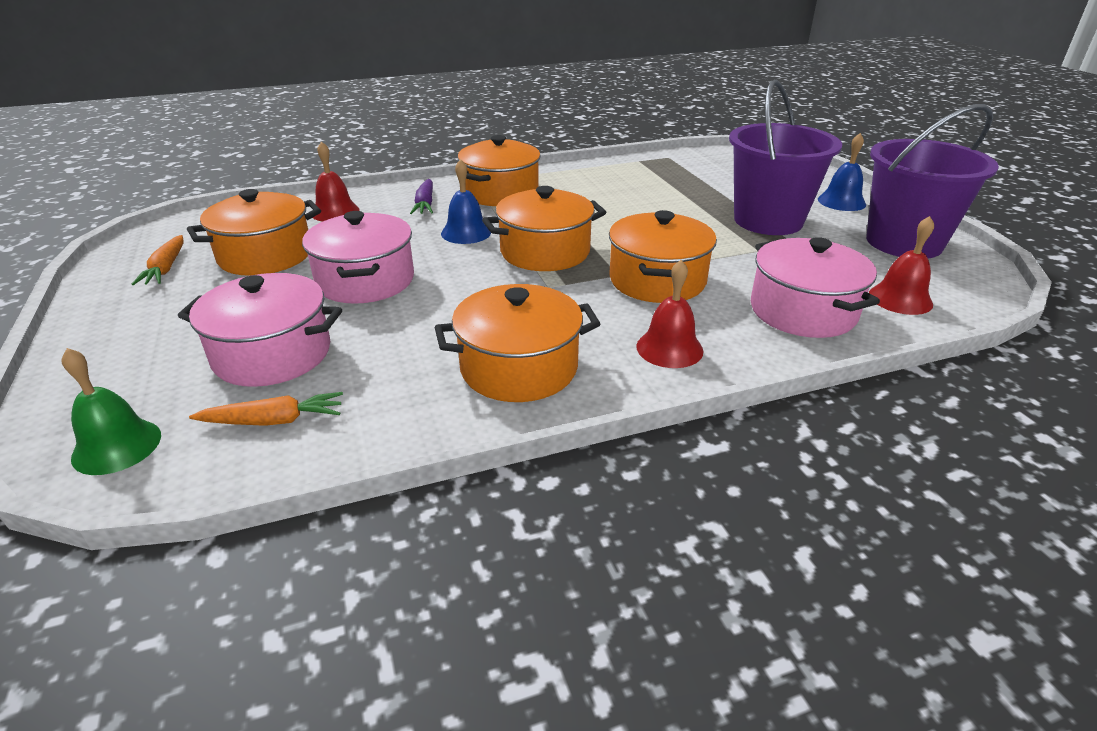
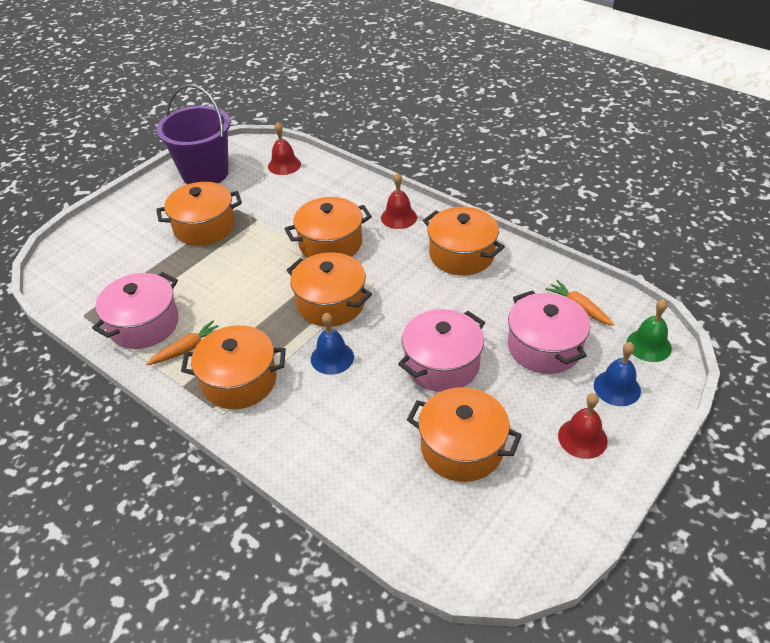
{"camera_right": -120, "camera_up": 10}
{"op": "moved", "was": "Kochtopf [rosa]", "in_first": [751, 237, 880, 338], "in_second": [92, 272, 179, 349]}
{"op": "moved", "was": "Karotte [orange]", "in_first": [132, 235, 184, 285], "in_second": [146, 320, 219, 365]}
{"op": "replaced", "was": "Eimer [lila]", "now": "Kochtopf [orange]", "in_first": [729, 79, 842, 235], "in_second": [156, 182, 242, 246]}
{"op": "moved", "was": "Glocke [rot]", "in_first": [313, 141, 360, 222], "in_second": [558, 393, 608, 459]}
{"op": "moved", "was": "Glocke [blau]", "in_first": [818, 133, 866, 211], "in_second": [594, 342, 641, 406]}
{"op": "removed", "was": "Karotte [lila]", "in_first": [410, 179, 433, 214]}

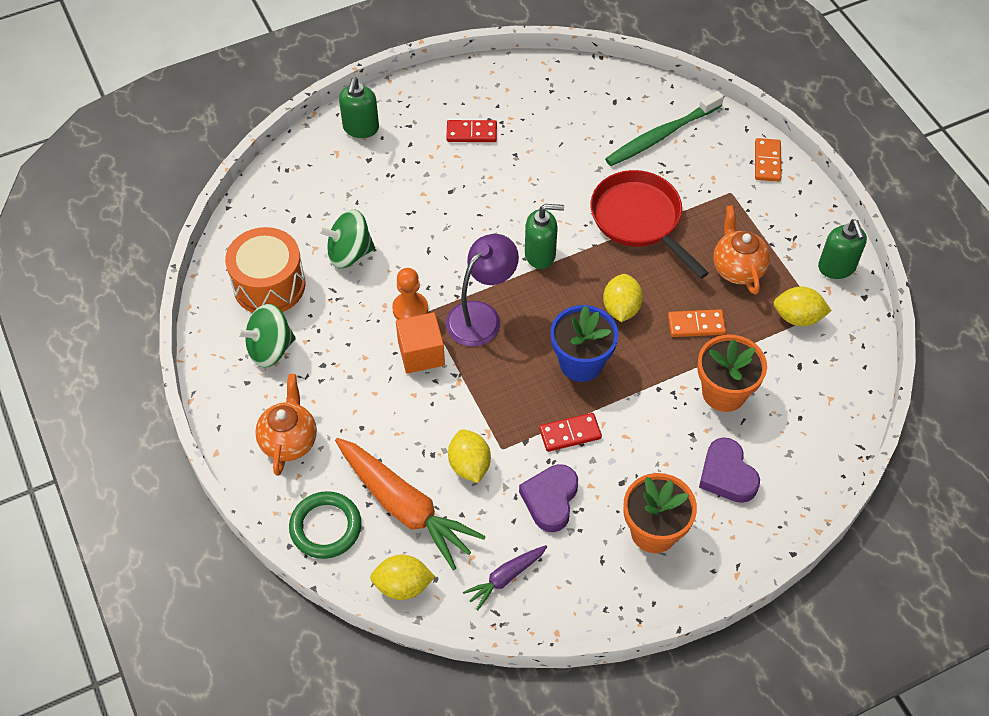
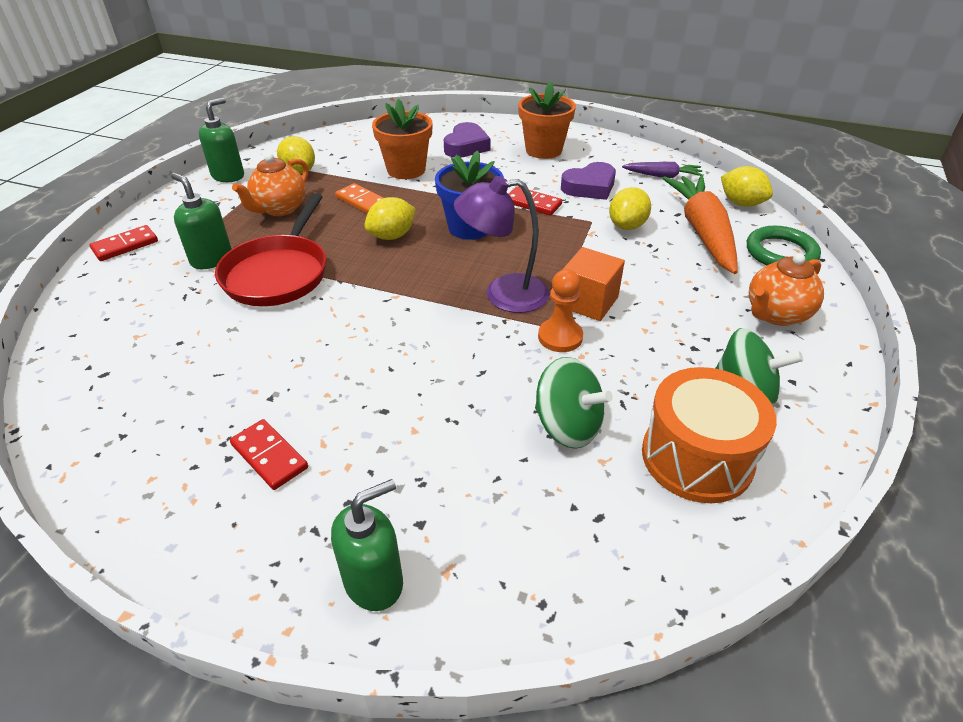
{"camera_right": -135, "camera_up": -15}
{"op": "recoloured", "was": "Dominostein [orange]", "now": "Dominostein [rot]", "in_first": [755, 138, 781, 182], "in_second": [90, 225, 158, 261]}
{"op": "moved", "was": "Seifenspender [grün]", "in_first": [525, 204, 564, 269], "in_second": [171, 173, 232, 269]}
{"op": "removed", "was": "Zahnbürste [grün]", "in_first": [605, 91, 724, 166]}

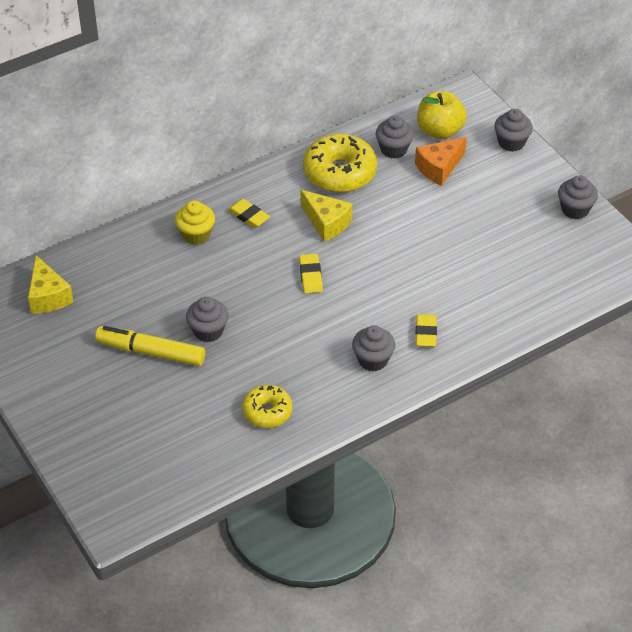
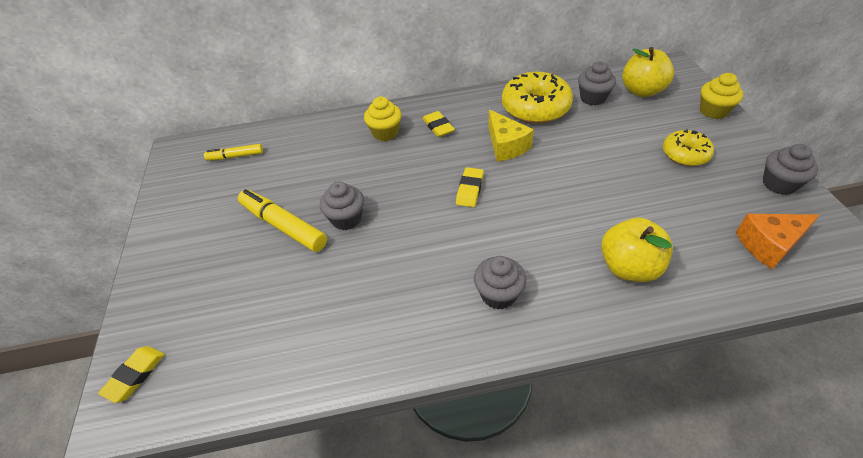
{"camera_right": 25, "camera_up": 0}
{"op": "moved", "was": "Radiergummi [gelb]", "in_first": [416, 314, 437, 347], "in_second": [98, 346, 165, 403]}
{"op": "replaced", "was": "Käse [gelb]", "now": "Filzstift [gelb]", "in_first": [28, 255, 74, 314], "in_second": [204, 144, 263, 161]}
{"op": "added", "now": "Apfel [gelb]", "in_second": [601, 218, 673, 282]}
{"op": "moved", "was": "Donut [gelb]", "in_first": [242, 385, 292, 428], "in_second": [663, 130, 714, 166]}
{"op": "recoloured", "was": "Muffin [grau]", "now": "Muffin [gelb]", "in_first": [494, 109, 533, 152], "in_second": [700, 73, 743, 119]}
{"op": "moved", "was": "Käse [orange]", "in_first": [415, 137, 467, 186], "in_second": [736, 214, 820, 269]}

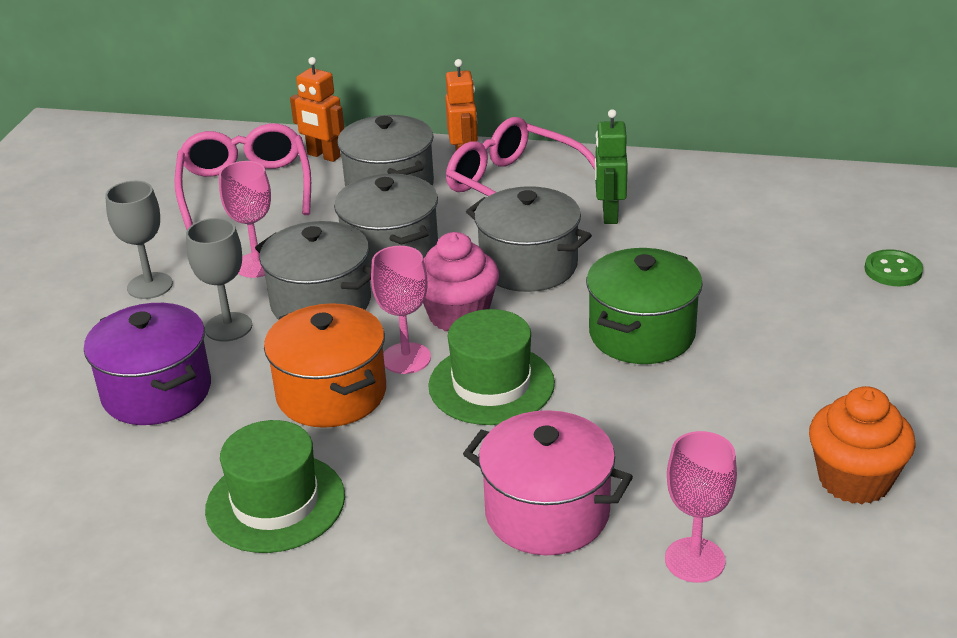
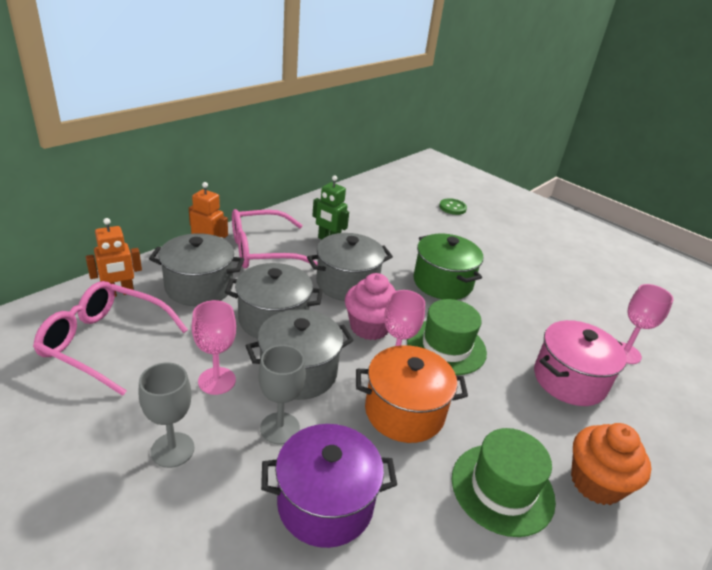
{"camera_right": -65, "camera_up": 0}
{"op": "moved", "was": "Muffin [orange]", "in_first": [809, 386, 916, 504], "in_second": [571, 423, 652, 505]}

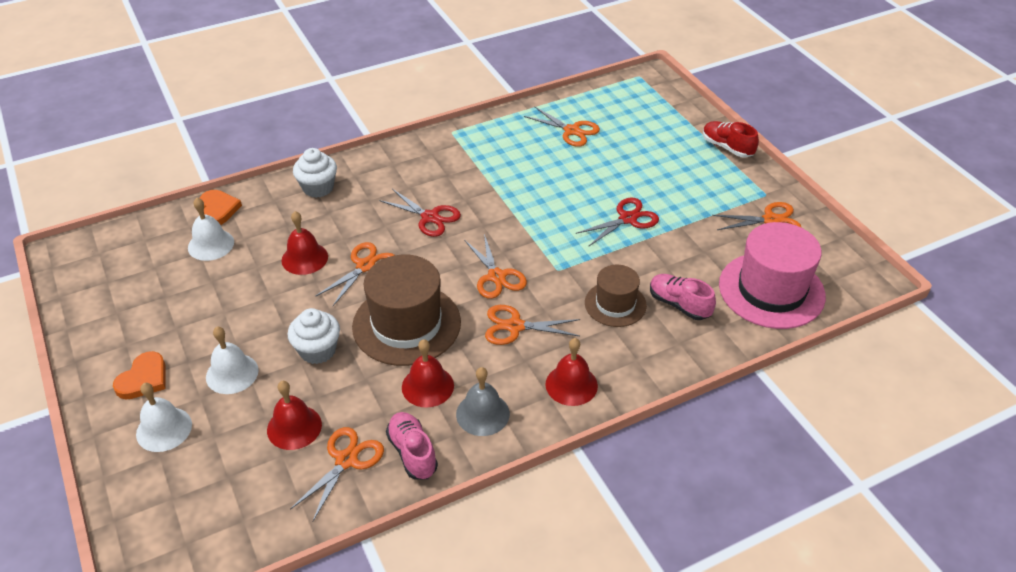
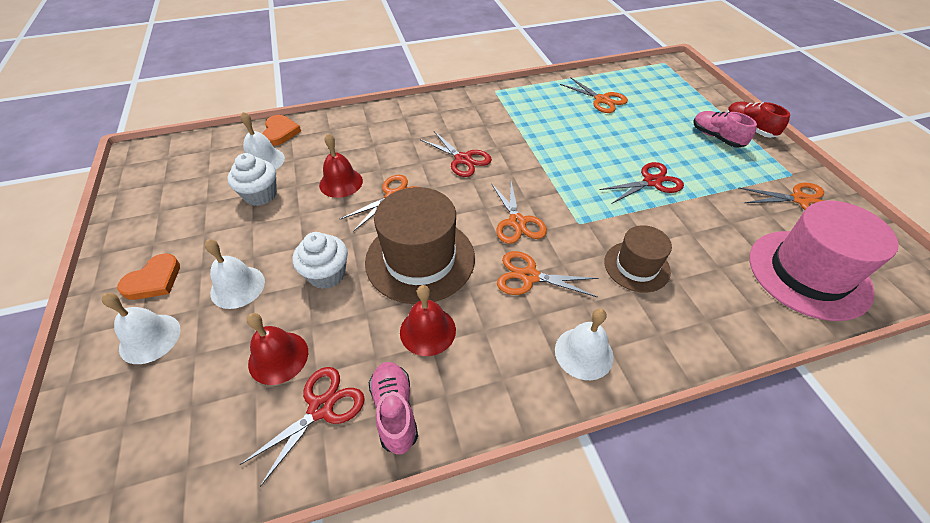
{"camera_right": 10, "camera_up": 5}
{"op": "moved", "was": "Muffin [weiß]", "in_first": [293, 148, 337, 198], "in_second": [227, 153, 277, 206]}
{"op": "recoloured", "was": "Schere [orange]", "now": "Schere [rot]", "in_first": [290, 427, 384, 522], "in_second": [239, 367, 365, 487]}
{"op": "recoloured", "was": "Glocke [rot]", "now": "Glocke [weiß]", "in_first": [545, 338, 598, 406], "in_second": [555, 308, 614, 380]}
{"op": "moved", "was": "Schuh [rosa]", "in_first": [650, 274, 716, 320], "in_second": [693, 111, 757, 148]}
{"op": "removed", "was": "Glocke [grau]", "in_first": [456, 367, 510, 436]}

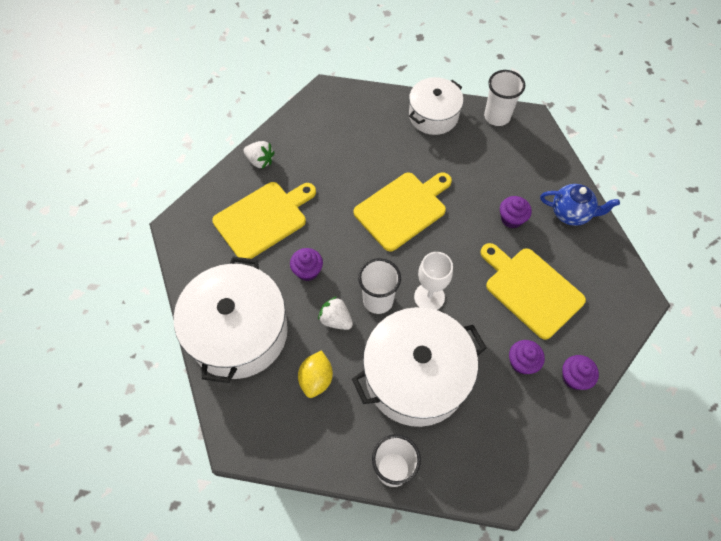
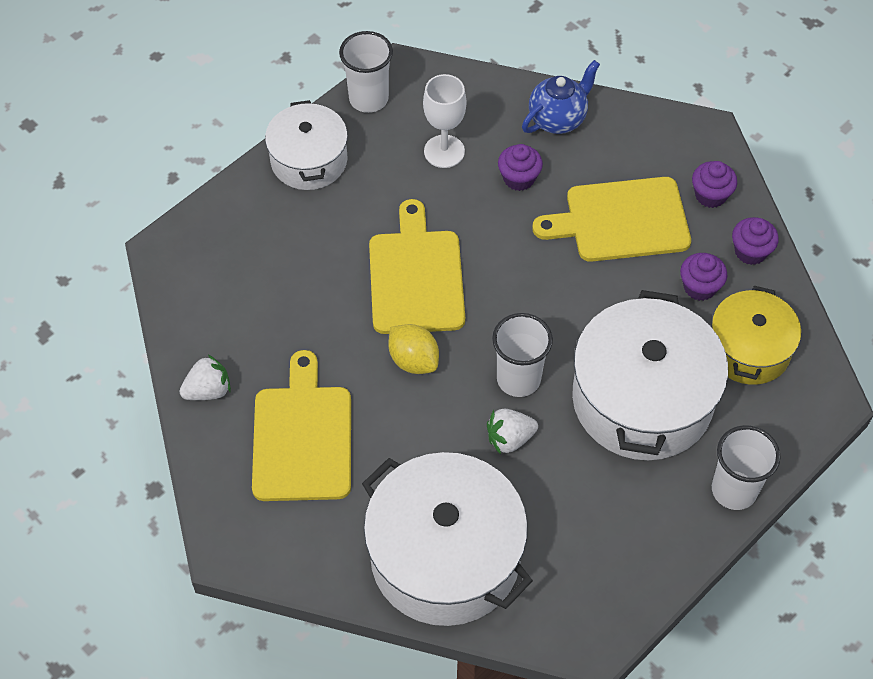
{"camera_right": -55, "camera_up": -5}
{"op": "moved", "was": "Zitrone [gelb]", "in_first": [298, 350, 333, 398], "in_second": [388, 324, 439, 374]}
{"op": "moved", "was": "Kelch [weiß]", "in_first": [414, 252, 453, 310], "in_second": [423, 74, 466, 168]}
{"op": "moved", "was": "Muffin [lila]", "in_first": [290, 248, 323, 281], "in_second": [692, 161, 737, 208]}
{"op": "added", "now": "Kochtopf [gelb]", "in_second": [711, 286, 801, 385]}

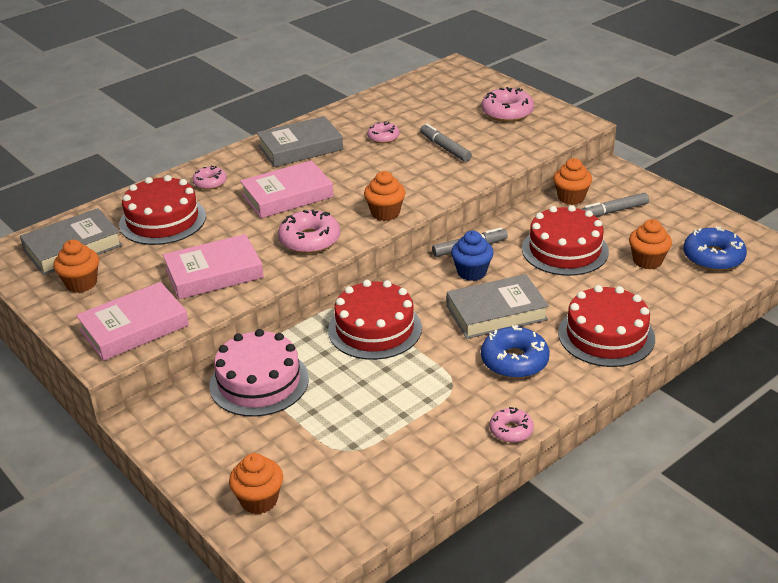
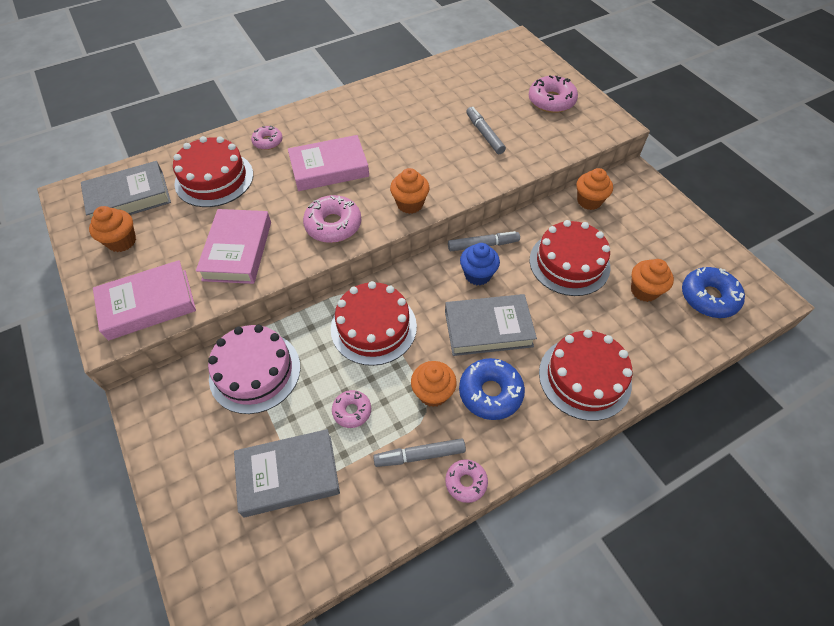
{"camera_right": 10, "camera_up": 20}
{"op": "turned", "was": "Buch [rosa]", "in_first": [163, 234, 264, 299], "in_second": [196, 209, 271, 284], "clockwise": -75}
{"op": "moved", "was": "Buch [grau]", "in_first": [257, 116, 343, 167], "in_second": [234, 429, 340, 517]}
{"op": "moved", "was": "Donut [rosa]", "in_first": [367, 121, 400, 143], "in_second": [332, 390, 371, 428]}
{"op": "moved", "was": "Filzstift [grau]", "in_first": [581, 193, 649, 217], "in_second": [373, 438, 466, 467]}
{"op": "moved", "was": "Muffin [orange]", "in_first": [229, 453, 283, 514], "in_second": [411, 361, 457, 407]}

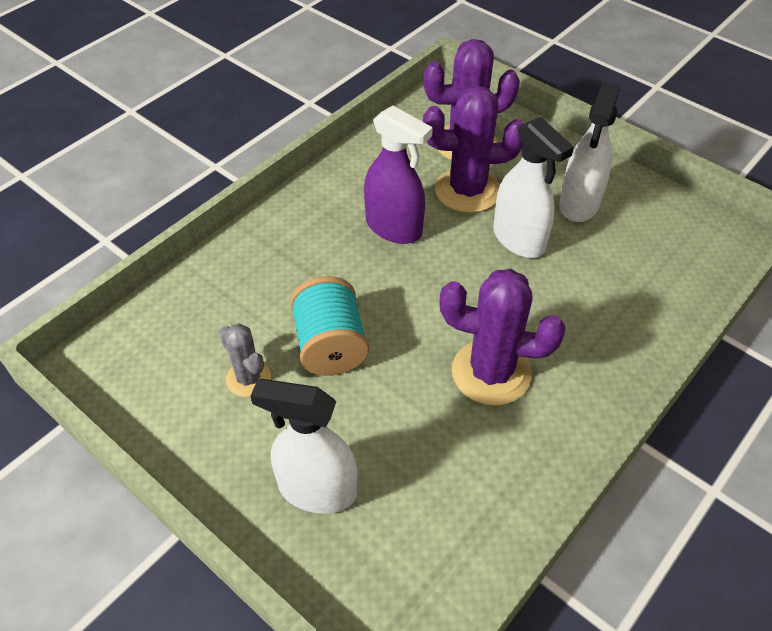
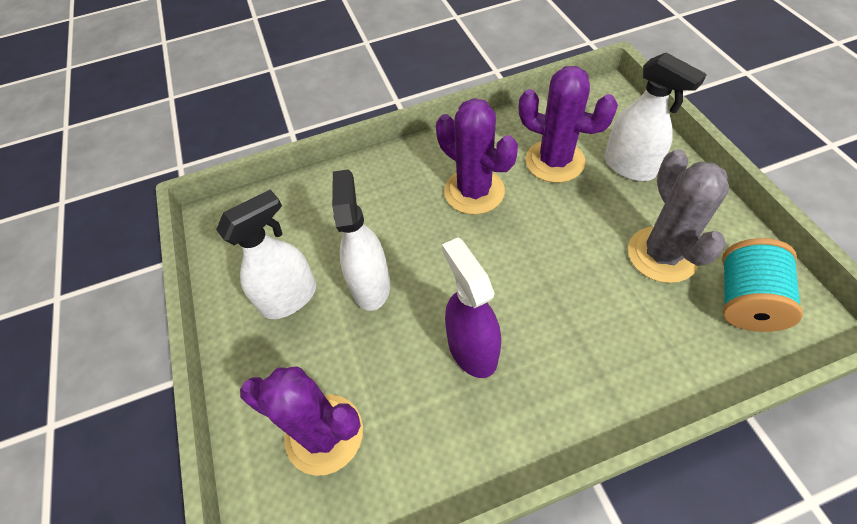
{"camera_right": -145, "camera_up": 5}
{"op": "moved", "was": "Kaktus [lila]", "in_first": [423, 85, 523, 213], "in_second": [519, 66, 618, 183]}
{"op": "resized", "was": "Kaktus [grau]", "in_first": [219, 324, 271, 397], "in_second": [628, 149, 729, 283], "ratio": 1.78}
{"op": "moved", "was": "Garnrolle [türkis]", "in_first": [290, 276, 369, 376], "in_second": [722, 238, 803, 332]}

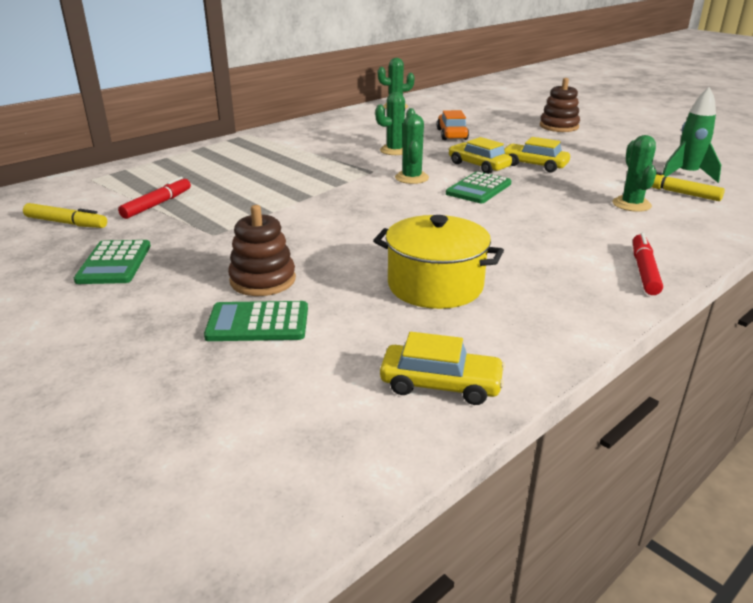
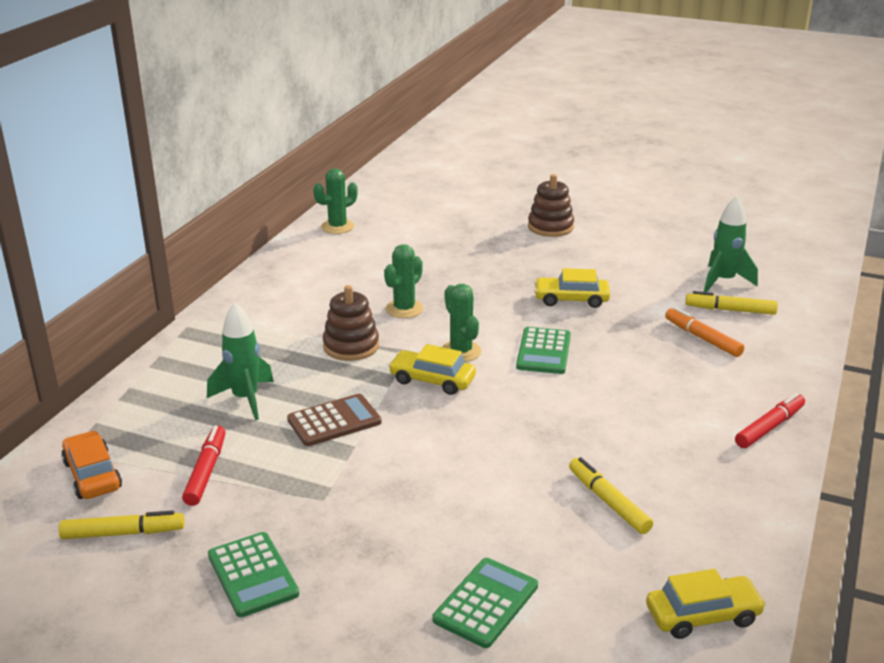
{"camera_right": -25, "camera_up": 0}
{"op": "moved", "was": "Auto [orange]", "in_first": [437, 110, 469, 140], "in_second": [61, 431, 122, 499]}
{"op": "added", "now": "Rakete [grün]", "in_second": [207, 302, 274, 420]}
{"op": "added", "now": "Taschenrechner [braun]", "in_second": [287, 394, 382, 446]}
{"op": "moved", "was": "Stapelspielzeug [braun]", "in_first": [228, 205, 296, 296], "in_second": [323, 285, 379, 361]}
{"op": "moved", "was": "Auto [gelb]", "in_first": [449, 137, 512, 174], "in_second": [388, 344, 476, 395]}
{"op": "turned", "was": "Taschenrechner [grün]", "in_first": [204, 301, 308, 341], "in_second": [432, 558, 538, 648], "clockwise": 150}
{"op": "replaced", "was": "Kochtopf [gelb]", "now": "Filzstift [gelb]", "in_first": [373, 215, 504, 309], "in_second": [569, 457, 653, 534]}
{"op": "replaced", "was": "Kaktus [grün]", "now": "Filzstift [orange]", "in_first": [613, 135, 656, 212], "in_second": [665, 307, 744, 357]}
{"op": "turned", "was": "Filzstift [rot]", "in_first": [633, 233, 663, 295], "in_second": [735, 393, 805, 448], "clockwise": 60}

